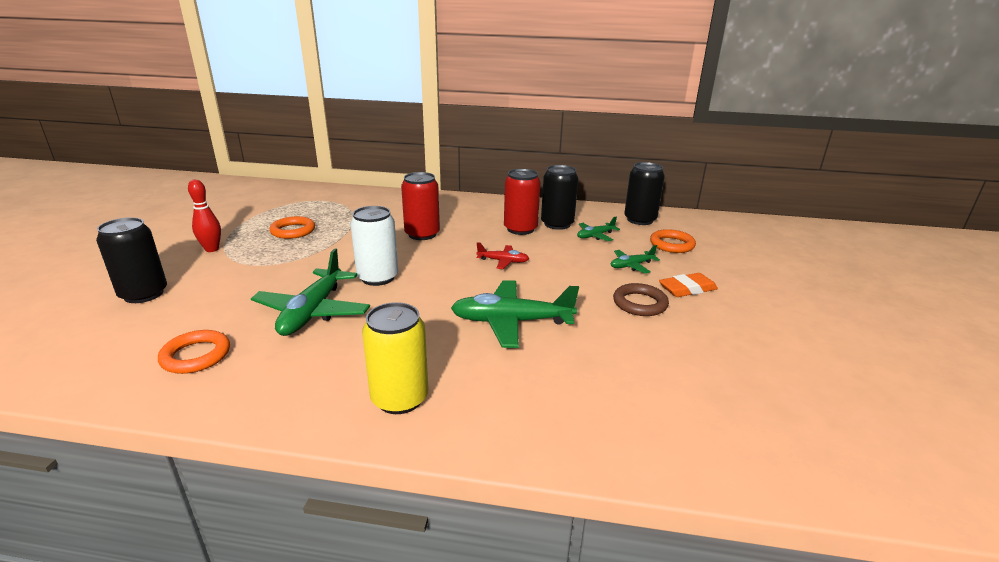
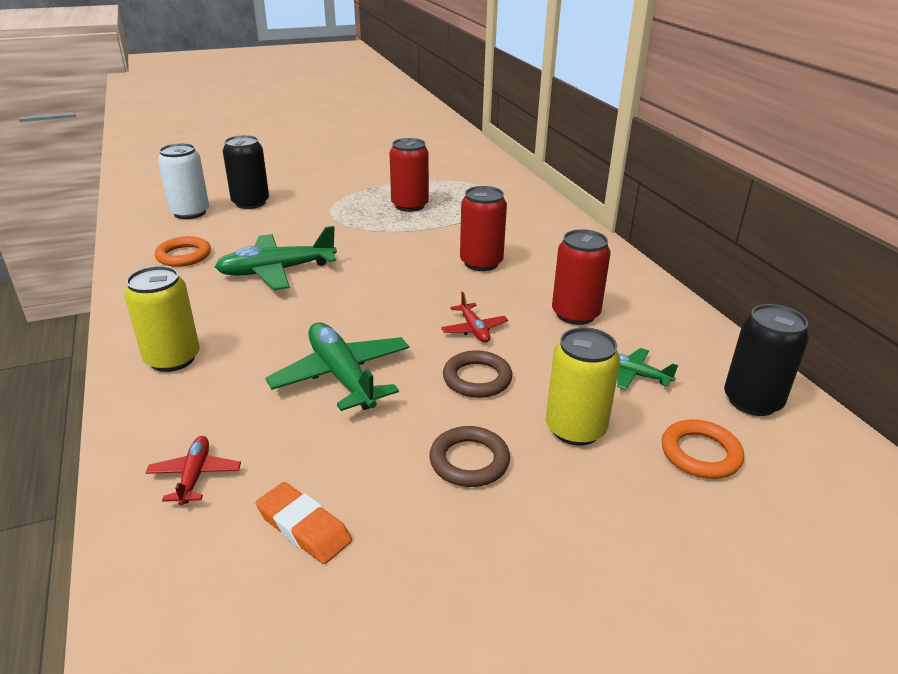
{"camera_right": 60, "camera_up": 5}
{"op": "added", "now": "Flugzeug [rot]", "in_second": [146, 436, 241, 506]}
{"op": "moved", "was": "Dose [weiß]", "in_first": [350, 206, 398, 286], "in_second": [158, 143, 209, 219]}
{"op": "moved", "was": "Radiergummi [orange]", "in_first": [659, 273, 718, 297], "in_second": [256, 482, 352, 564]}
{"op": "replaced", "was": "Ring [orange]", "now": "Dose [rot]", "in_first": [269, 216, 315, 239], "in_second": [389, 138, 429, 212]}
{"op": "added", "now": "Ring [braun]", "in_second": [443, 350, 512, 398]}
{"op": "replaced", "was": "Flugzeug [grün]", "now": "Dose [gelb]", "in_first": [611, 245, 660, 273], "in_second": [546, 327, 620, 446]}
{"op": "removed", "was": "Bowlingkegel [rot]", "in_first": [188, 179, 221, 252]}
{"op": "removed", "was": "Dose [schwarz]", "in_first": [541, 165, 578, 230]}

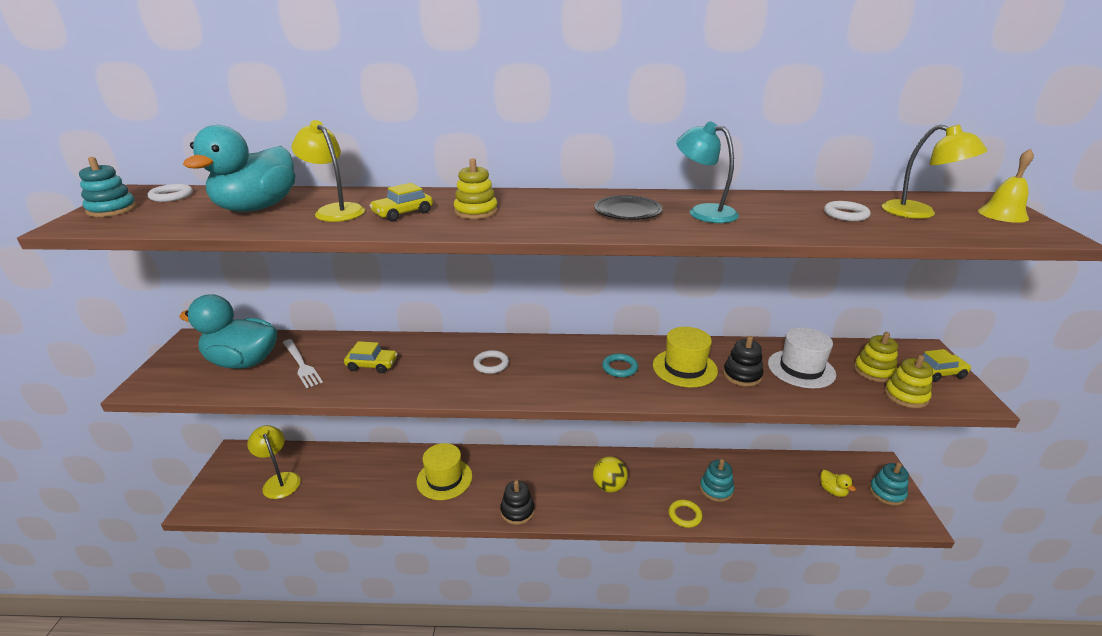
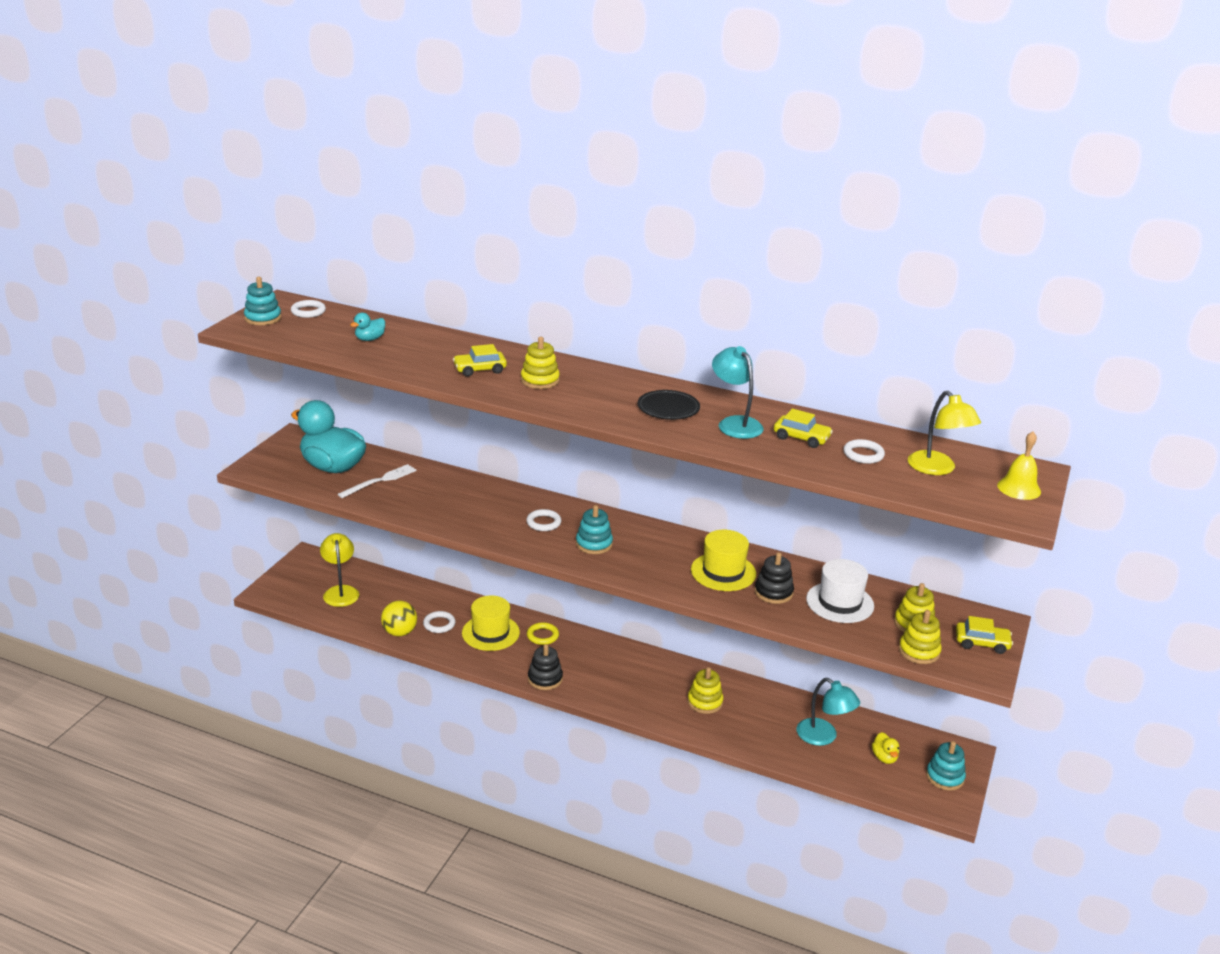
{"camera_right": 20, "camera_up": 0}
{"op": "turned", "was": "Gabel [weiß]", "in_first": [283, 339, 323, 388], "in_second": [338, 464, 417, 498], "clockwise": -120}
{"op": "resized", "was": "Ente [türkis]", "in_first": [183, 125, 295, 212], "in_second": [350, 312, 385, 341], "ratio": 0.42}
{"op": "moved", "was": "Ball [gelb]", "in_first": [593, 456, 628, 493], "in_second": [381, 601, 417, 636]}
{"op": "added", "now": "Ring [weiß]", "in_second": [423, 611, 456, 633]}
{"op": "moved", "was": "Ring [gelb]", "in_first": [669, 500, 702, 528], "in_second": [527, 622, 559, 645]}
{"op": "moved", "was": "Stapelspielzeug [türkis]", "in_first": [700, 459, 734, 502], "in_second": [576, 505, 613, 554]}
{"op": "added", "now": "Stapelspielzeug [gelb]", "in_second": [688, 667, 723, 714]}
{"op": "moved", "was": "Auto [gelb]", "in_first": [344, 341, 398, 373], "in_second": [774, 409, 833, 448]}
{"op": "added", "now": "Lampe [türkis]", "in_second": [797, 678, 860, 746]}
{"op": "removed", "was": "Lampe [gelb]", "in_first": [291, 120, 365, 222]}
{"op": "removed", "was": "Ring [türkis]", "in_first": [602, 354, 638, 377]}

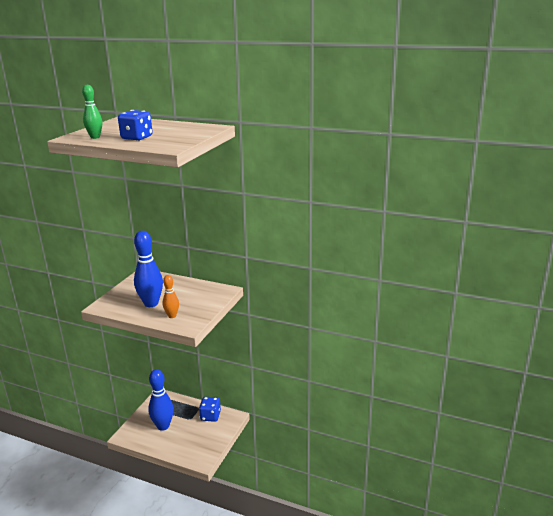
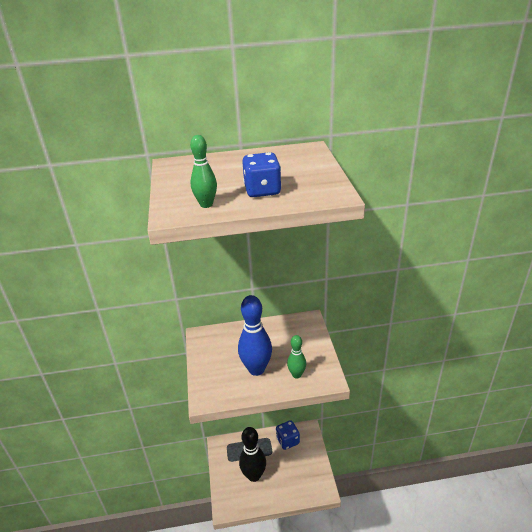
{"camera_right": -30, "camera_up": 10}
{"op": "recoloured", "was": "Bowlingkegel [blau]", "now": "Bowlingkegel [schwarz]", "in_first": [148, 369, 174, 431], "in_second": [239, 427, 266, 482]}
{"op": "recoloured", "was": "Bowlingkegel [orange]", "now": "Bowlingkegel [grün]", "in_first": [163, 275, 179, 318], "in_second": [287, 335, 306, 378]}

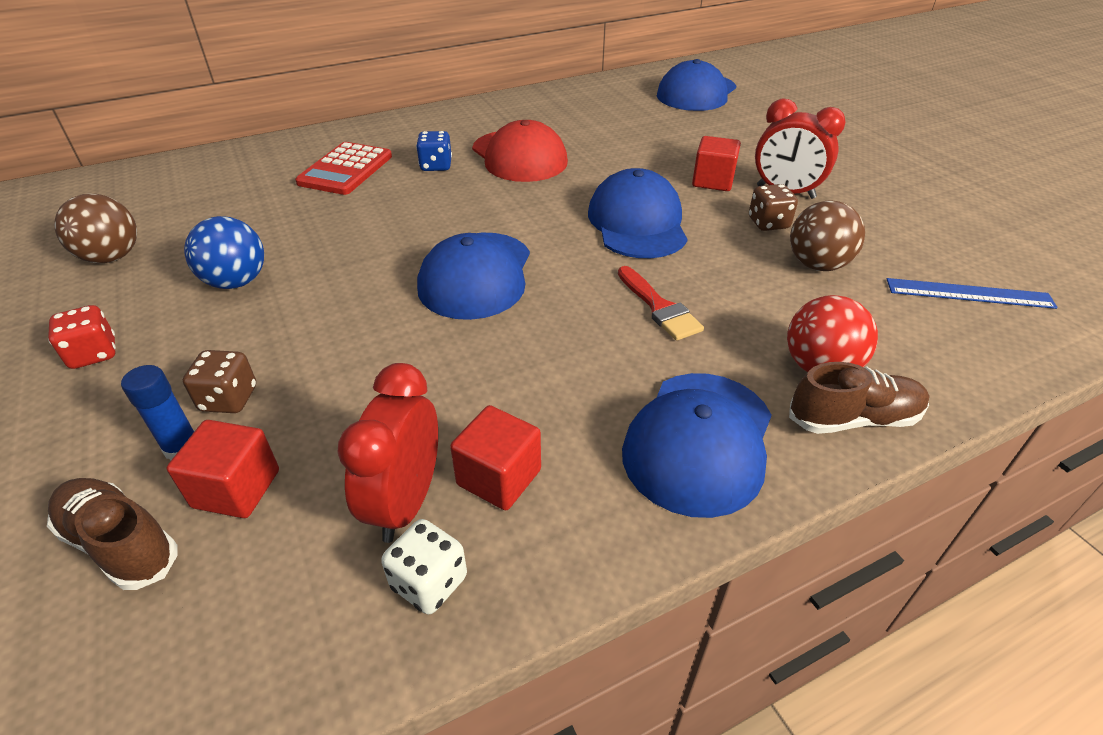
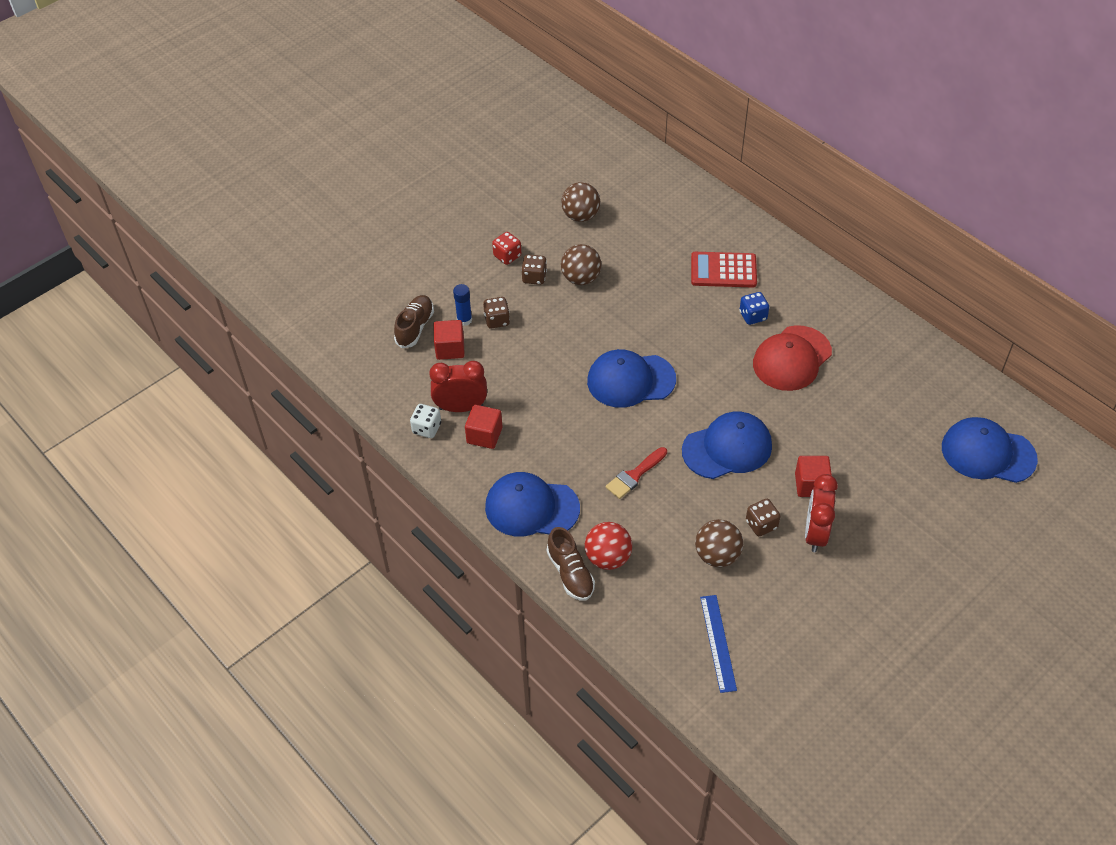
{"camera_right": 75, "camera_up": 10}
{"op": "added", "now": "Spielwürfel [braun]", "in_second": [521, 255, 547, 285]}
{"op": "recoloured", "was": "Ball [blau]", "now": "Ball [braun]", "in_first": [184, 216, 264, 289], "in_second": [561, 244, 602, 285]}

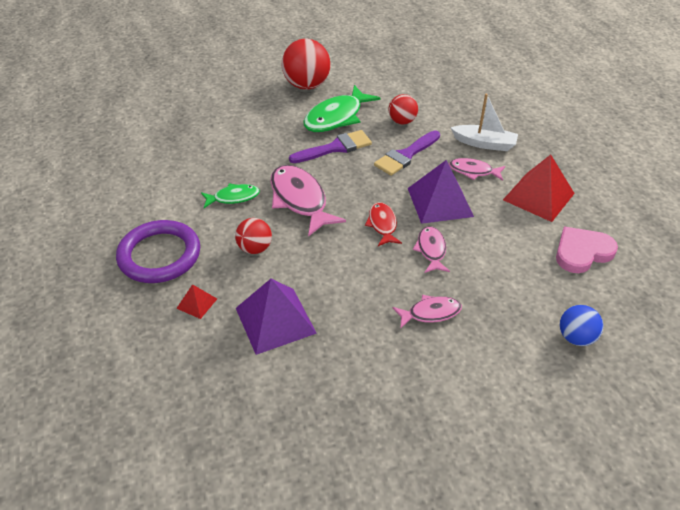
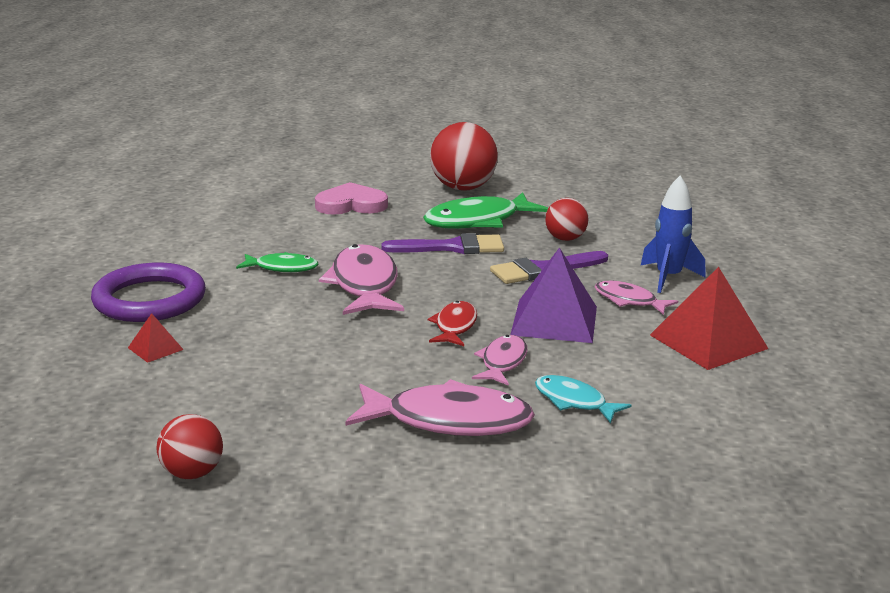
{"camera_right": 20, "camera_up": -20}
{"op": "moved", "was": "Ball [rot]", "in_first": [235, 218, 272, 254], "in_second": [157, 414, 223, 479]}
{"op": "moved", "was": "Herz [rosa]", "in_first": [556, 227, 618, 273], "in_second": [315, 182, 388, 215]}
{"op": "resized", "was": "Fisch [rosa]", "in_first": [393, 295, 462, 329], "in_second": [346, 379, 535, 436], "ratio": 1.78}
{"op": "added", "now": "Fisch [türkis]", "in_second": [535, 375, 631, 423]}
{"op": "replaced", "was": "Boot [weiß]", "now": "Rakete [blau]", "in_first": [451, 94, 518, 151], "in_second": [641, 176, 706, 293]}
{"op": "removed", "was": "Pyramide [lila]", "in_first": [236, 279, 317, 355]}
{"op": "removed", "was": "Ball [blau]", "in_first": [560, 305, 603, 346]}

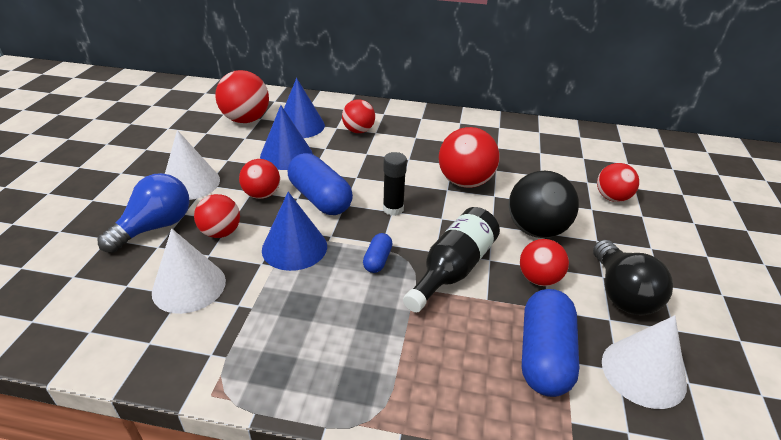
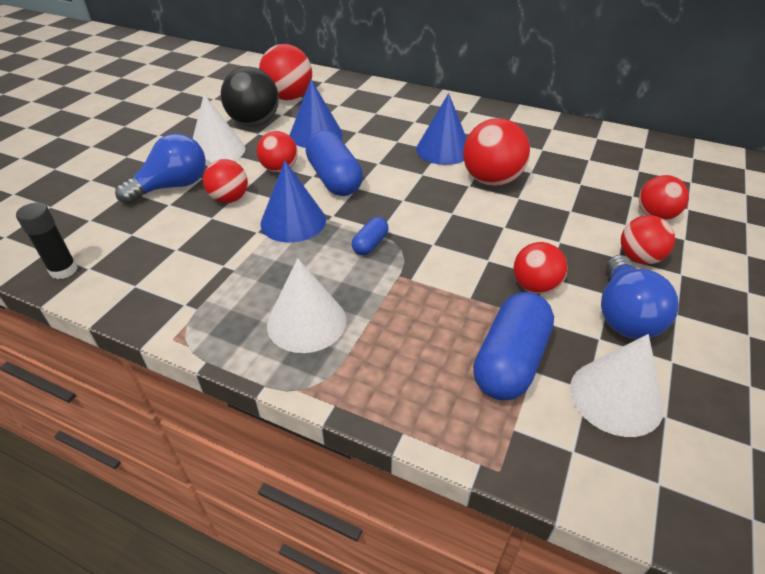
{"camera_right": 15, "camera_up": 5}
{"op": "moved", "was": "Klebestift [schwarz]", "in_first": [383, 152, 407, 216], "in_second": [16, 202, 78, 279]}
{"op": "moved", "was": "Ball [schwarz]", "in_first": [509, 171, 579, 238], "in_second": [221, 67, 279, 126]}
{"op": "moved", "was": "Kegel [weiß]", "in_first": [152, 228, 226, 314], "in_second": [267, 258, 346, 353]}
{"op": "moved", "was": "Kegel [blau]", "in_first": [284, 78, 325, 138], "in_second": [416, 93, 467, 165]}
{"op": "recoloured", "was": "Glühbirne [schwarz]", "now": "Glühbirne [blau]", "in_first": [593, 240, 673, 315], "in_second": [601, 255, 678, 339]}
{"op": "moved", "was": "Ball [rot]", "in_first": [342, 99, 375, 133], "in_second": [621, 215, 675, 264]}
{"op": "removed", "was": "Flasche [schwarz]", "in_first": [403, 207, 500, 313]}

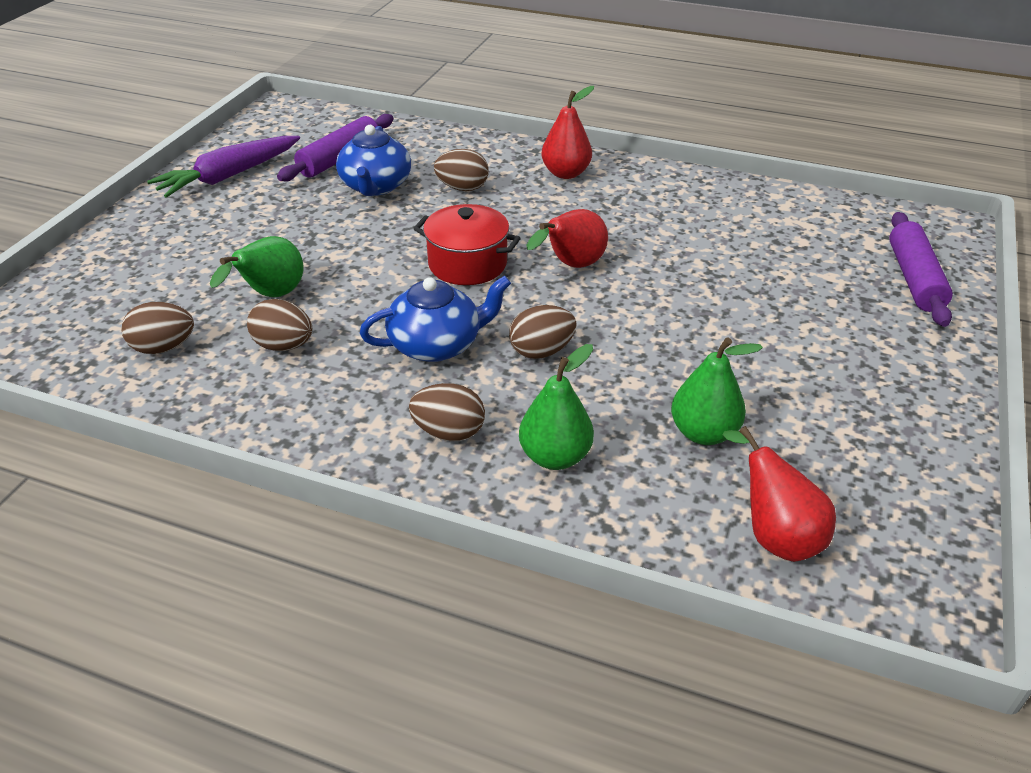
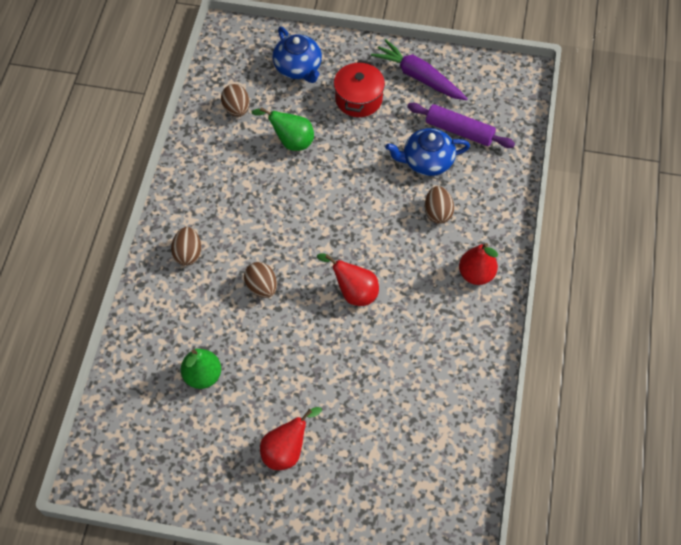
{"camera_right": 80, "camera_up": 20}
{"op": "moved", "was": "Birne [rot]", "in_first": [722, 426, 836, 562], "in_second": [260, 407, 322, 470]}
{"op": "moved", "was": "Teekanne [blau]", "in_first": [360, 276, 511, 362], "in_second": [273, 27, 322, 83]}
{"op": "moved", "was": "Kochtopf [rot]", "in_first": [413, 204, 521, 285], "in_second": [334, 60, 385, 117]}
{"op": "removed", "was": "Ei [braun]", "in_first": [247, 299, 312, 351]}
{"op": "removed", "was": "Birne [grün]", "in_first": [519, 344, 594, 470]}
{"op": "removed", "was": "Nudelholz [lila]", "in_first": [889, 212, 953, 327]}

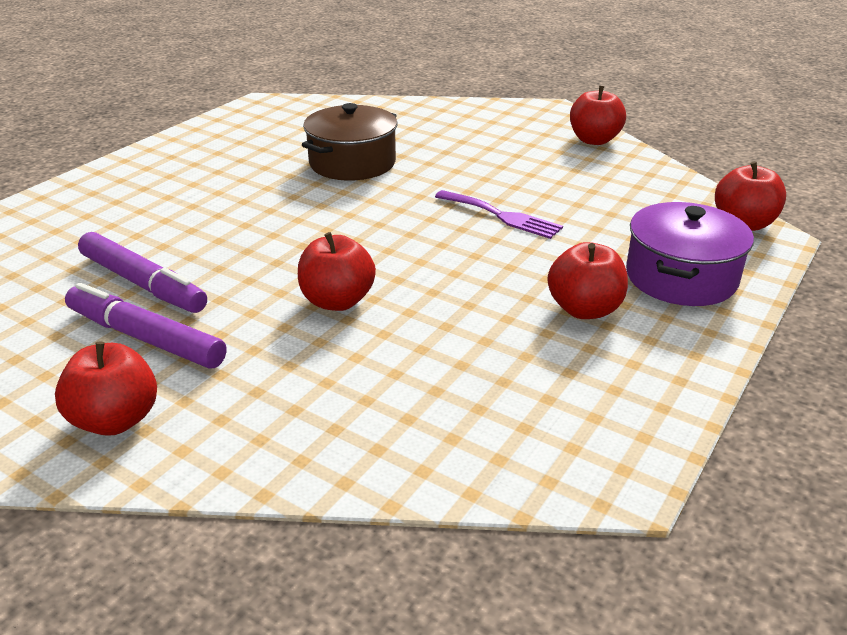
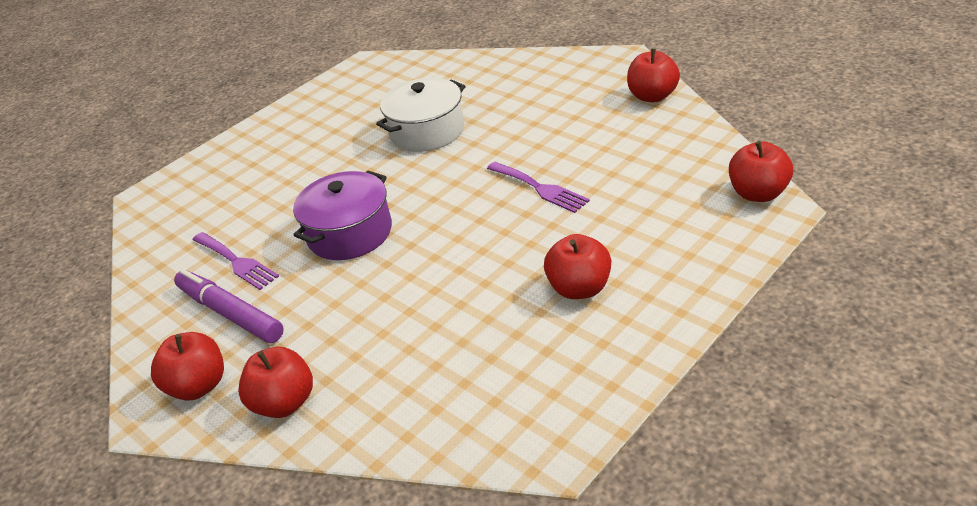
{"camera_right": 15, "camera_up": 5}
{"op": "replaced", "was": "Filzstift [lila]", "now": "Gabel [lila]", "in_first": [78, 232, 207, 313], "in_second": [192, 232, 279, 290]}
{"op": "moved", "was": "Apfel [rot]", "in_first": [298, 232, 376, 311], "in_second": [238, 347, 313, 418]}
{"op": "moved", "was": "Kochtopf [lila]", "in_first": [626, 202, 754, 306], "in_second": [293, 171, 392, 260]}
{"op": "recoloured", "was": "Kochtopf [braun]", "now": "Kochtopf [weiß]", "in_first": [302, 103, 397, 181], "in_second": [376, 78, 465, 152]}

